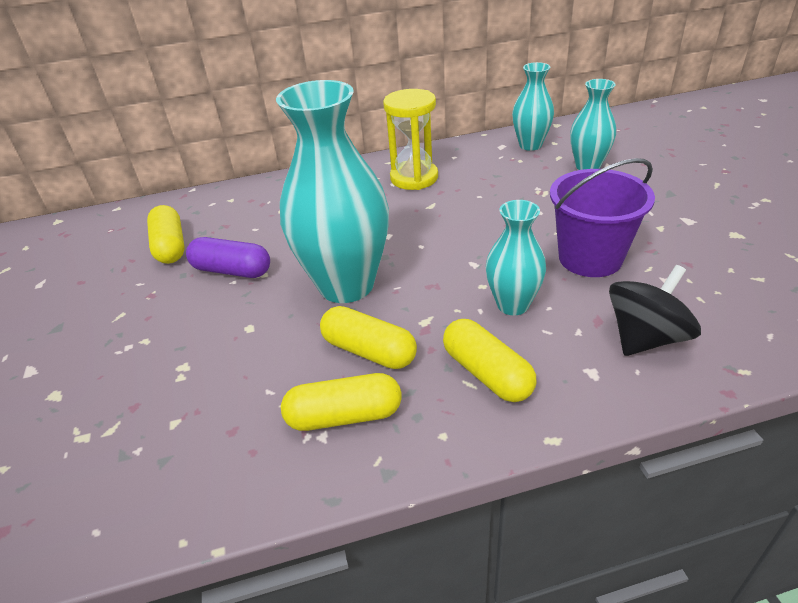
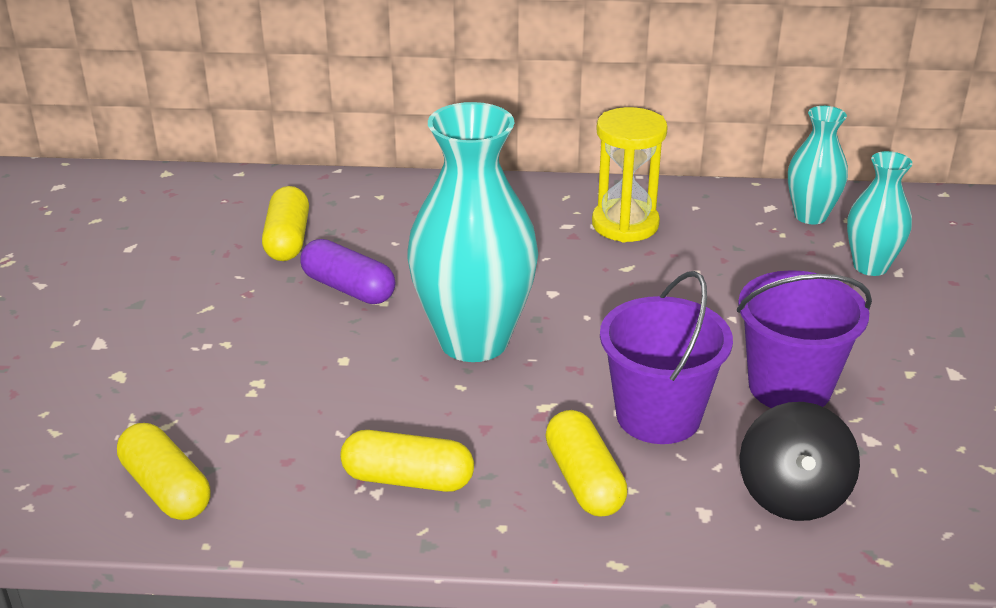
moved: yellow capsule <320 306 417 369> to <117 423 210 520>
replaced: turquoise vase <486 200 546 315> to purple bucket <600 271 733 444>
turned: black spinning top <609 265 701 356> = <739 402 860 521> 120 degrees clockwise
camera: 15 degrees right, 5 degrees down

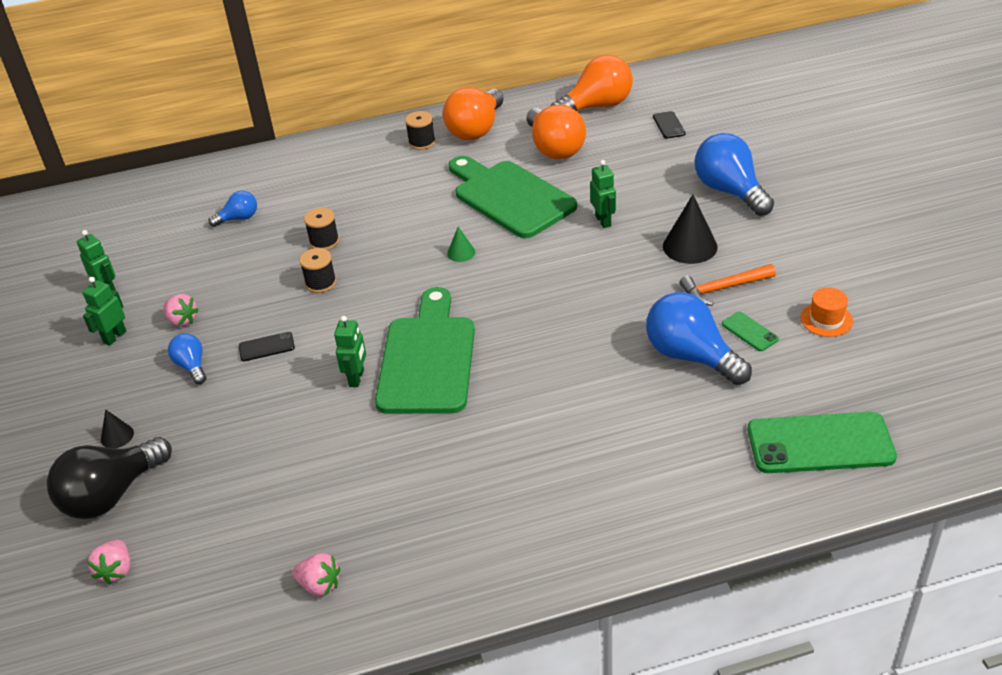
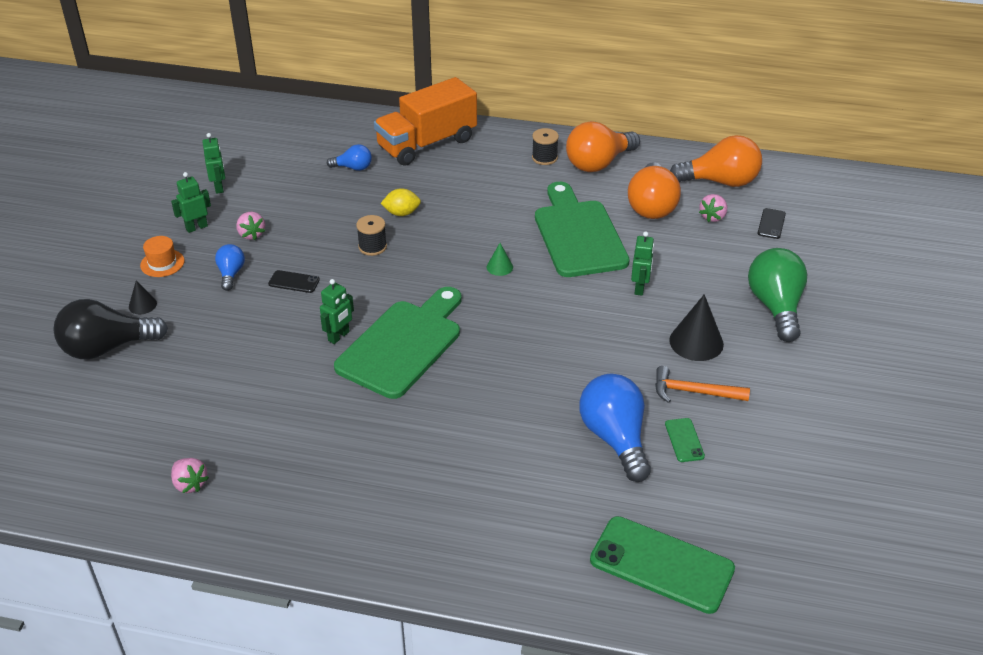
added: orange truck <374 77 477 166>
moved: orange hat <800 287 853 337> to <140 236 184 277>; pink strawberry <87 540 130 585> to <699 194 727 222>
replaced: black spool <304 208 339 250> to yellow lemon <380 188 421 216>
recoloured: blue light bulb <695 133 774 216> to green light bulb <748 248 807 342>
camera: 25 degrees right, 0 degrees up

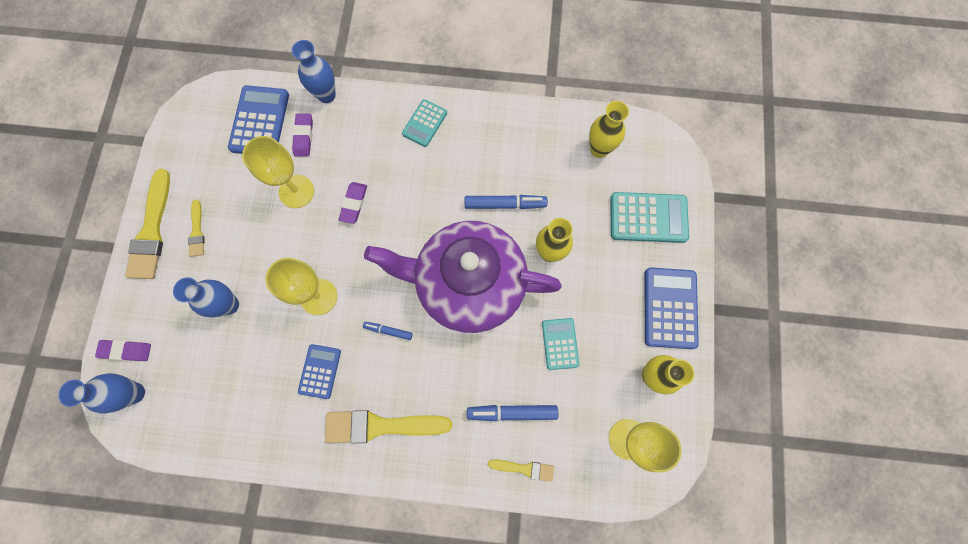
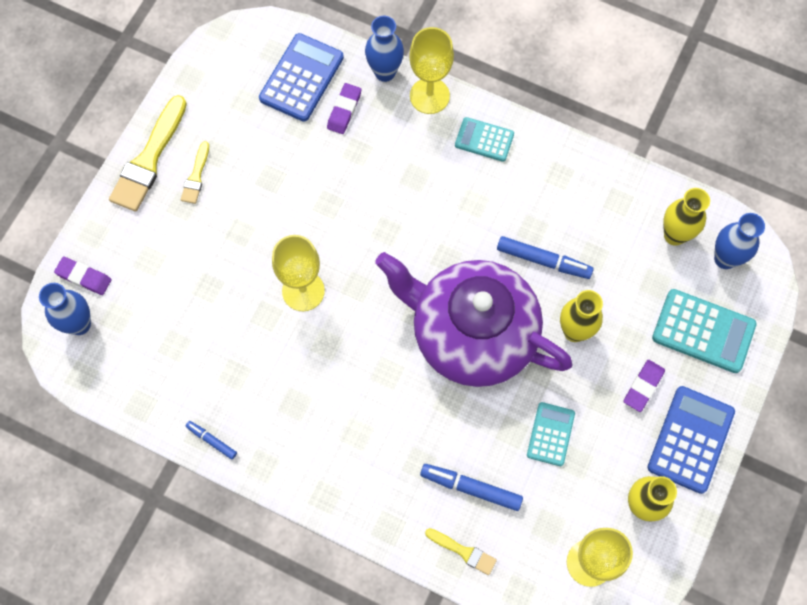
removed: blue calculator <298 344 341 399>; yellow brush <325 410 452 443>
moved: yellow goblet <242 136 314 208> to <409 27 454 114>; purple eraser <338 182 367 224> to <624 360 665 412>; blue vase <173 277 239 317> to <714 213 765 269>; blue marker <363 322 413 340> to <186 421 237 460>
turned: turquoise calculator <402 99 447 147> = <455 117 514 162> 60 degrees clockwise
camera: 20 degrees right, 5 degrees down

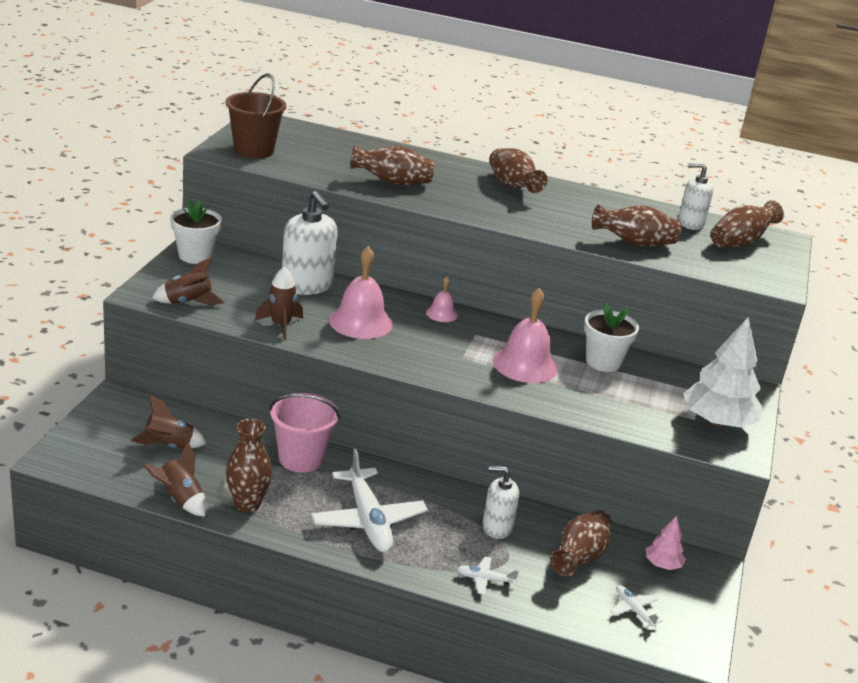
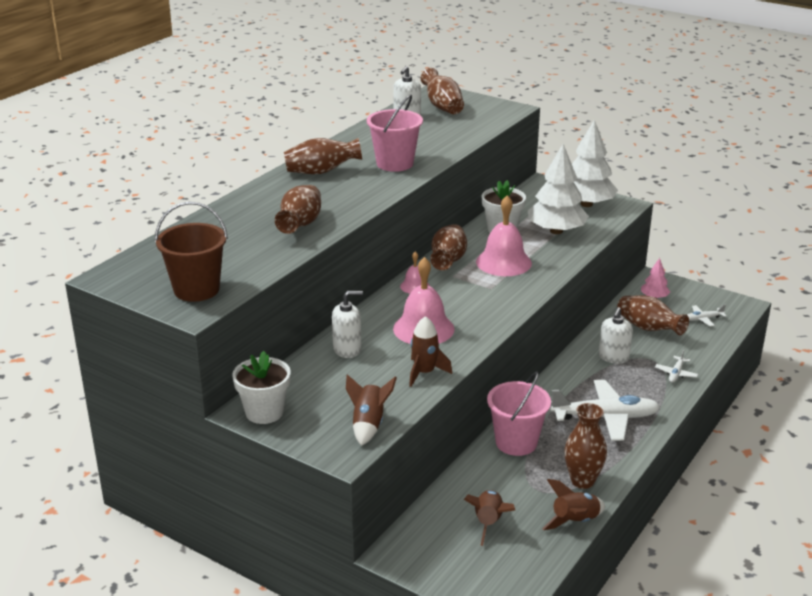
added: pink bucket <367 95 423 172>; white tree <528 144 589 234>
moved: brown vase <592 205 681 247> to <430 224 467 270>
resized: white soap dispenser <282 191 338 295> = <332 291 363 358> x0.63
camera: 70 degrees left, 0 degrees up

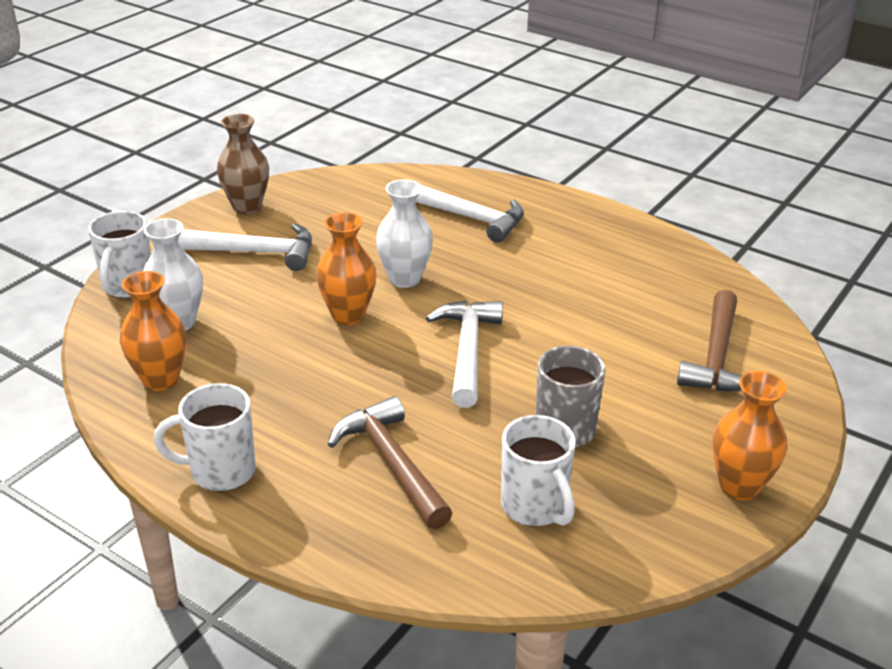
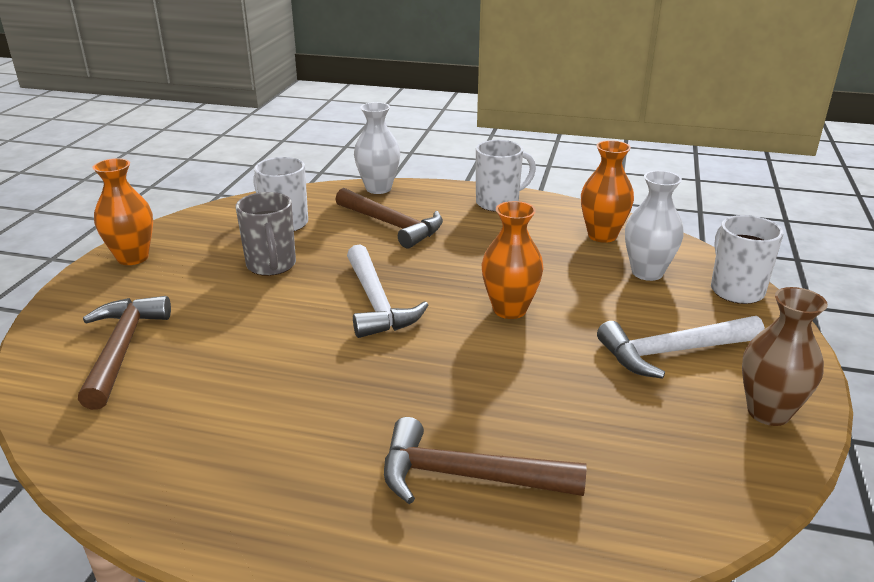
moved: white vase <376 179 433 288> to <354 102 400 194>
recoloured: white hammer <415 185 524 243> to brown hammer <384 417 587 504>
camera: 160 degrees right, 5 degrees down

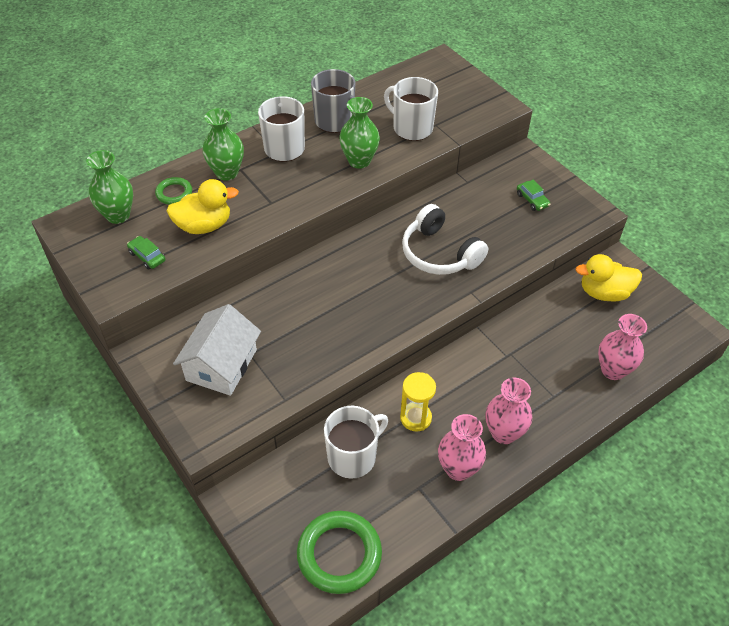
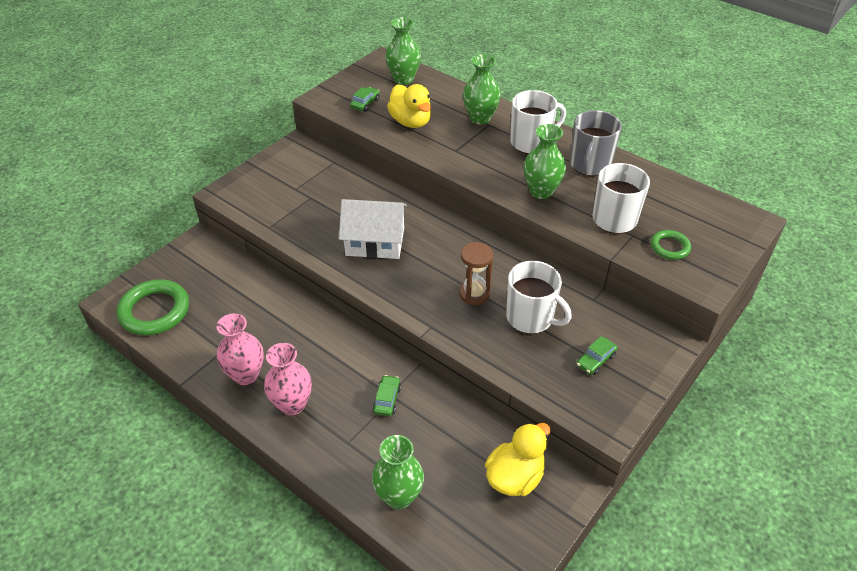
removed: yellow hourglass <400 372 436 431>
added: green car <373 375 401 416>
moved: green ring <155 177 192 205> to <651 230 691 260>; white house <173 304 261 396> to <339 199 407 259>; white mug <324 406 388 479> to <506 261 572 334>
replaced: white headphones <402 204 488 275> to brown hourglass <459 242 493 305>
recoloured: pink vase <598 314 647 380> to green vase <372 435 424 509>
turned: yellow duck <575 254 642 301> = <485 423 550 496> 60 degrees clockwise
camera: 75 degrees right, 5 degrees down

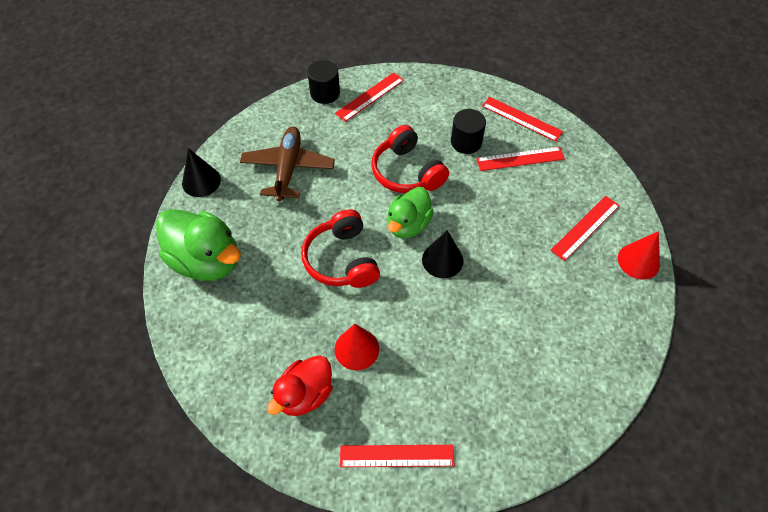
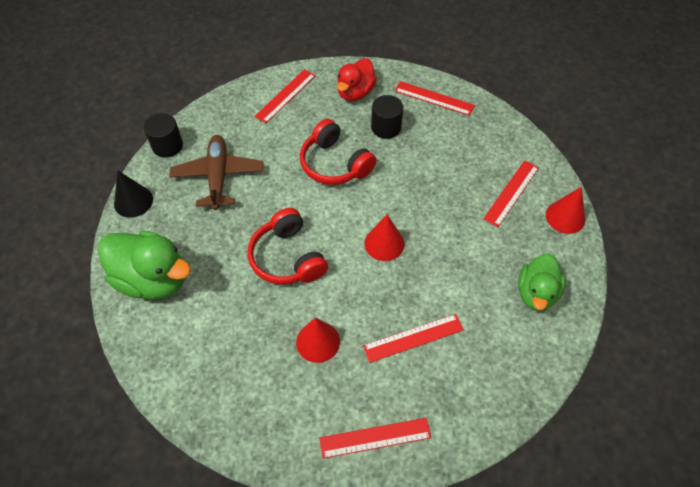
moved: black cylinder <307 60 340 104> to <144 113 183 158>; red ruler <476 147 565 171> to <363 314 464 363>; green duck <388 187 434 239> to <518 253 566 311>; red duck <267 355 333 416> to <337 58 377 101>
recoloured: black cone <422 230 463 278> to red cone <365 214 405 261>
camera: 10 degrees left, 0 degrees up

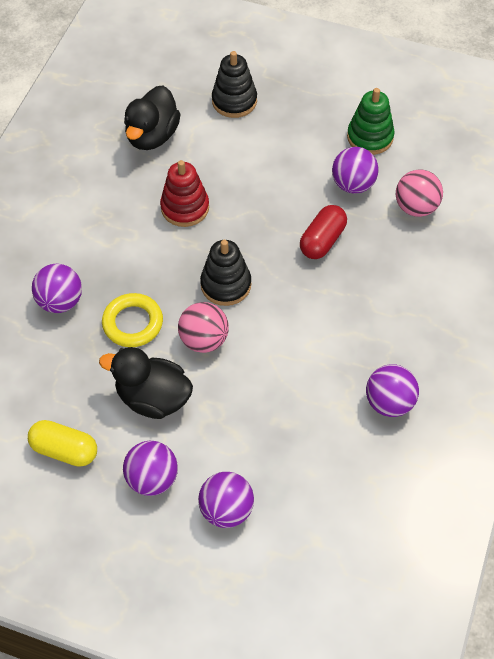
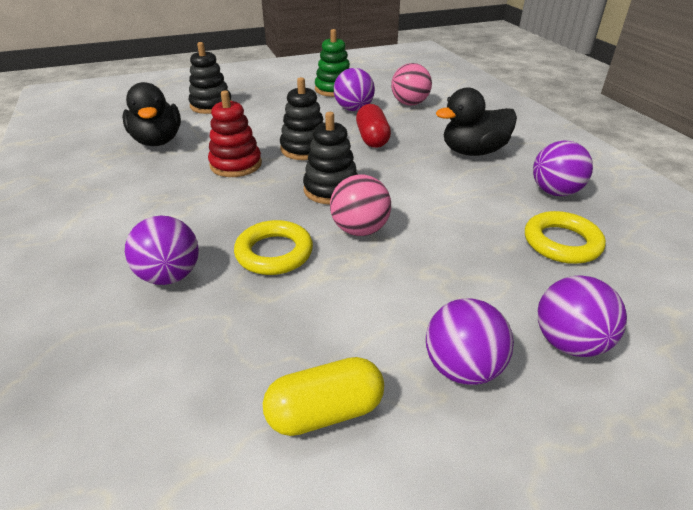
added: black stacking toy <280 77 323 160>; yellow ring <525 211 606 264>
moved: black duck <99 347 193 419> to <436 87 517 156>
camera: 40 degrees left, 20 degrees down

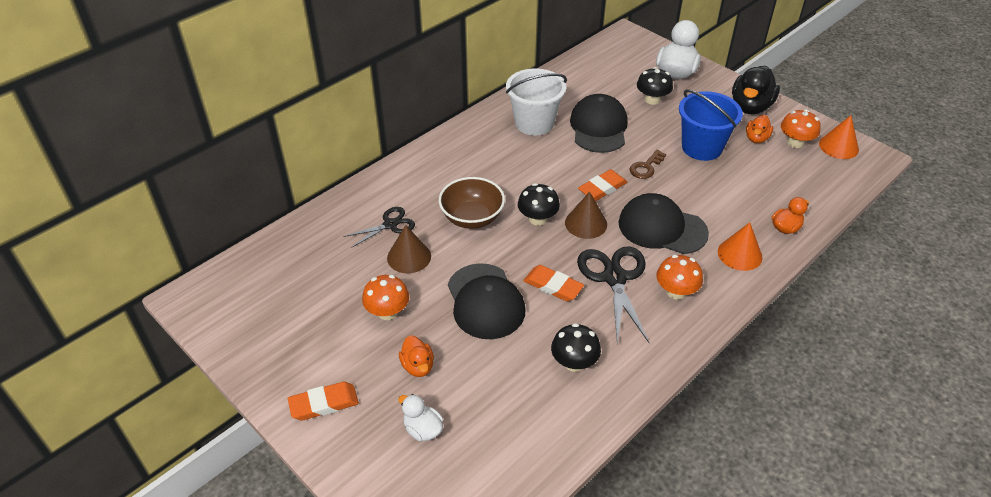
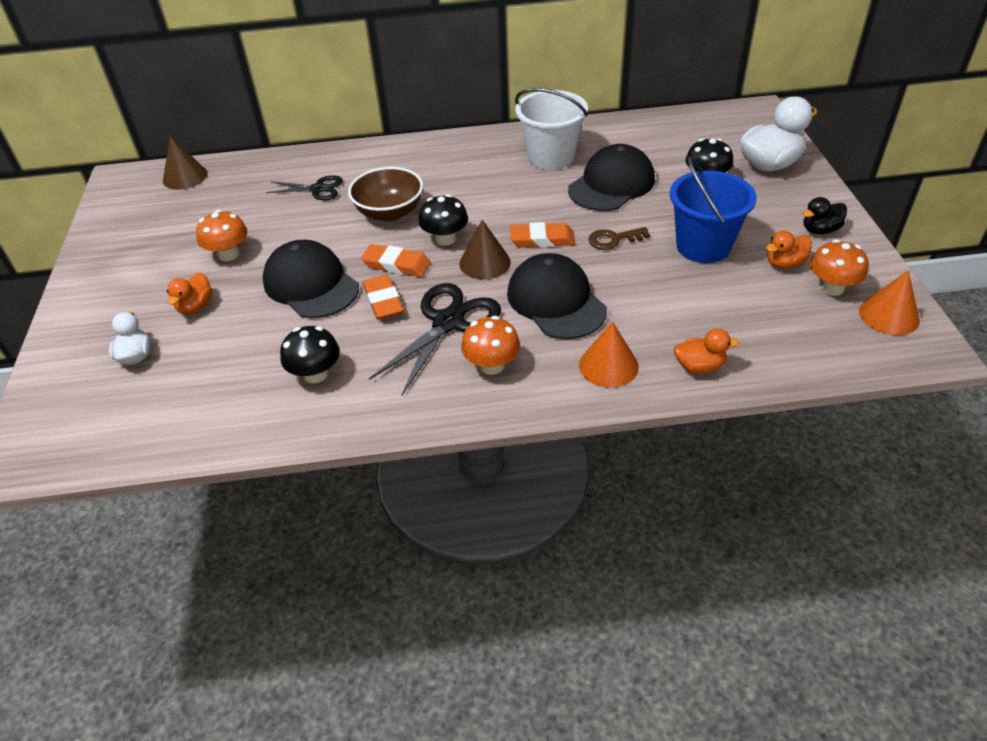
moved: brown cone <387 225 431 273> to <163 137 208 190>; orange eraser <288 382 359 420> to <361 244 431 277>
turned: black cap <448 263 525 339> = <262 240 359 318> 120 degrees clockwise
resized: black duck <732 66 780 114> = <802 197 847 234> x0.55
camera: 40 degrees right, 0 degrees up

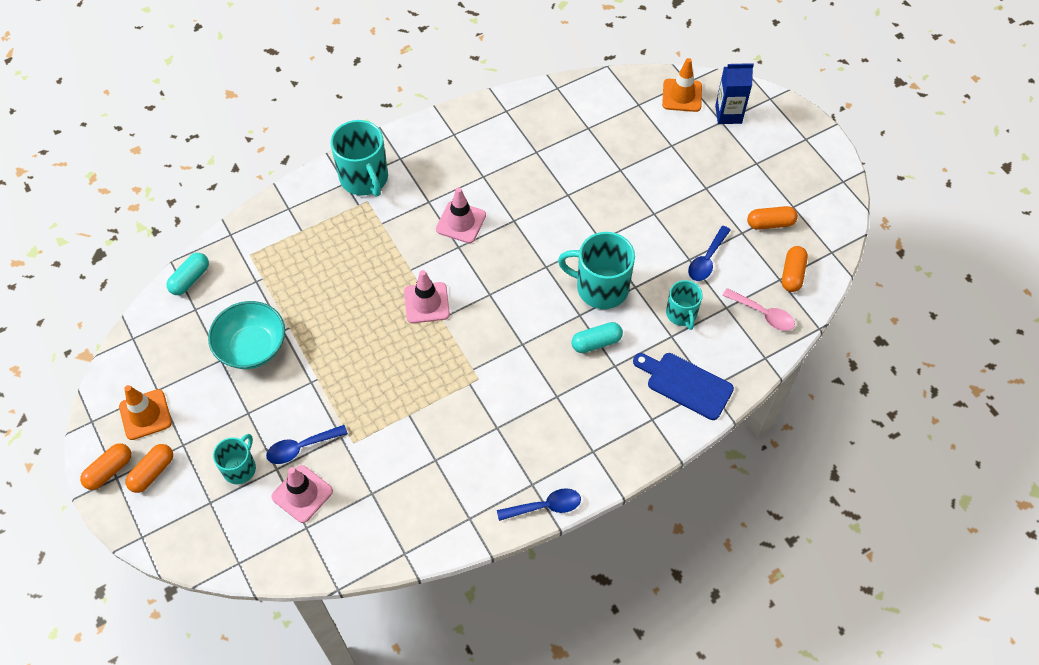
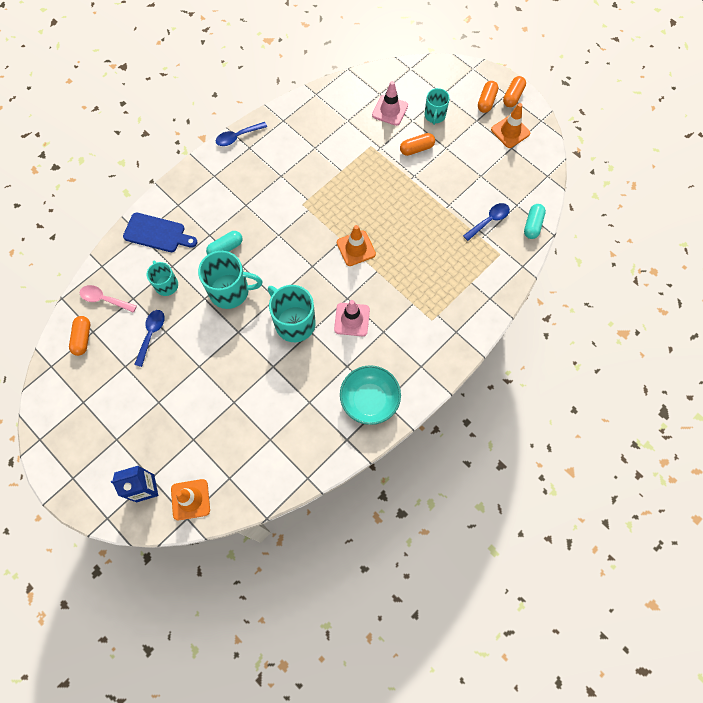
moved: turquoise mug <330 120 388 197> to <268 285 316 342>; orange capsule <747 206 798 230> to <400 133 435 156>; turquoise bowl <208 301 285 369> to <340 365 401 425>; blue spoon <266 425 348 464> to <463 203 510 241>
recoloured: pink traffic cone <404 270 450 323> to orange traffic cone <337 225 376 266>
camera: 165 degrees right, 10 degrees up

